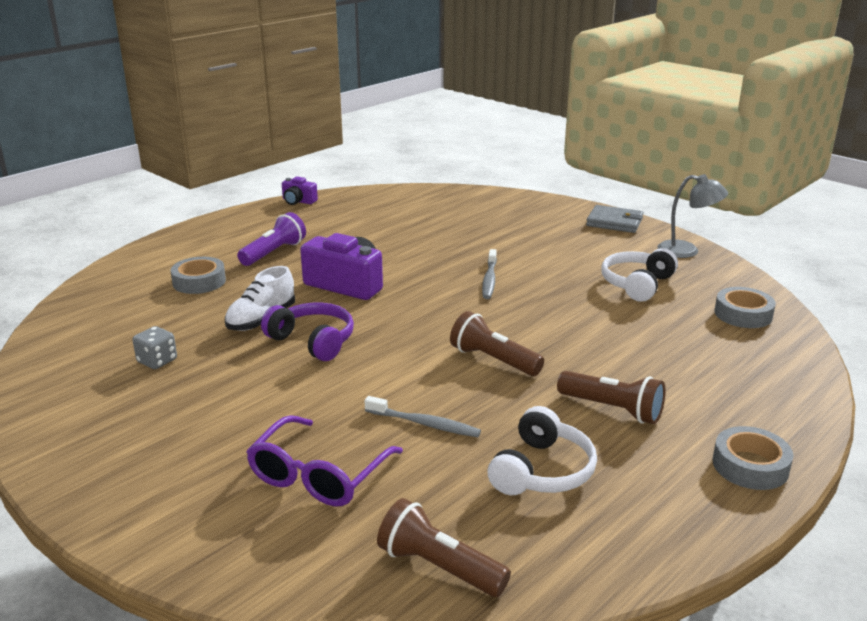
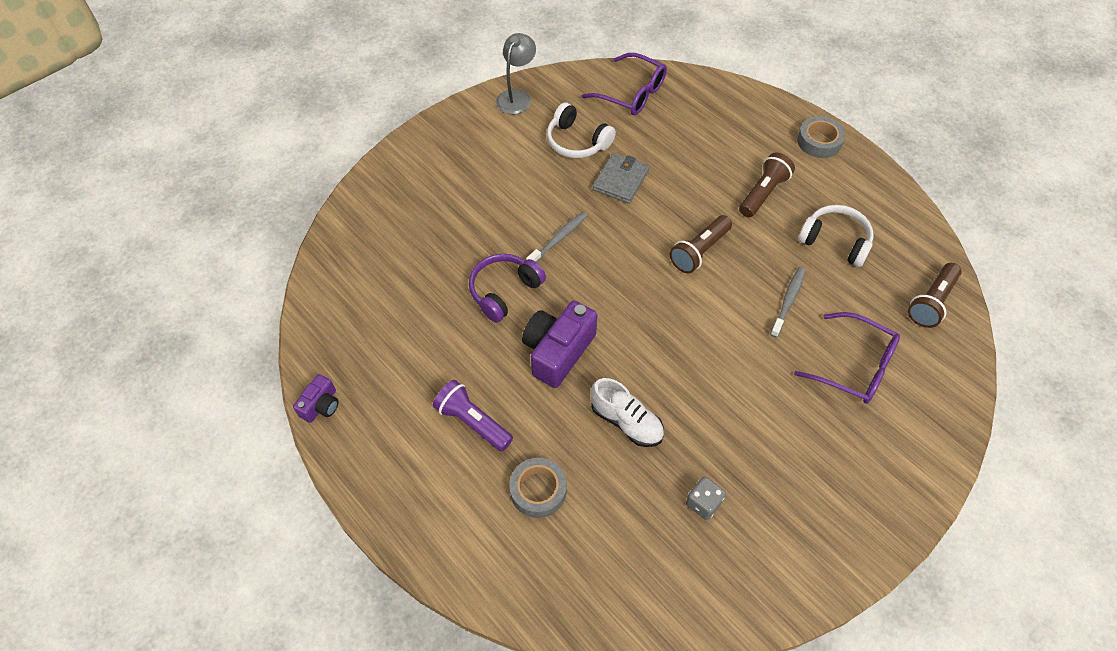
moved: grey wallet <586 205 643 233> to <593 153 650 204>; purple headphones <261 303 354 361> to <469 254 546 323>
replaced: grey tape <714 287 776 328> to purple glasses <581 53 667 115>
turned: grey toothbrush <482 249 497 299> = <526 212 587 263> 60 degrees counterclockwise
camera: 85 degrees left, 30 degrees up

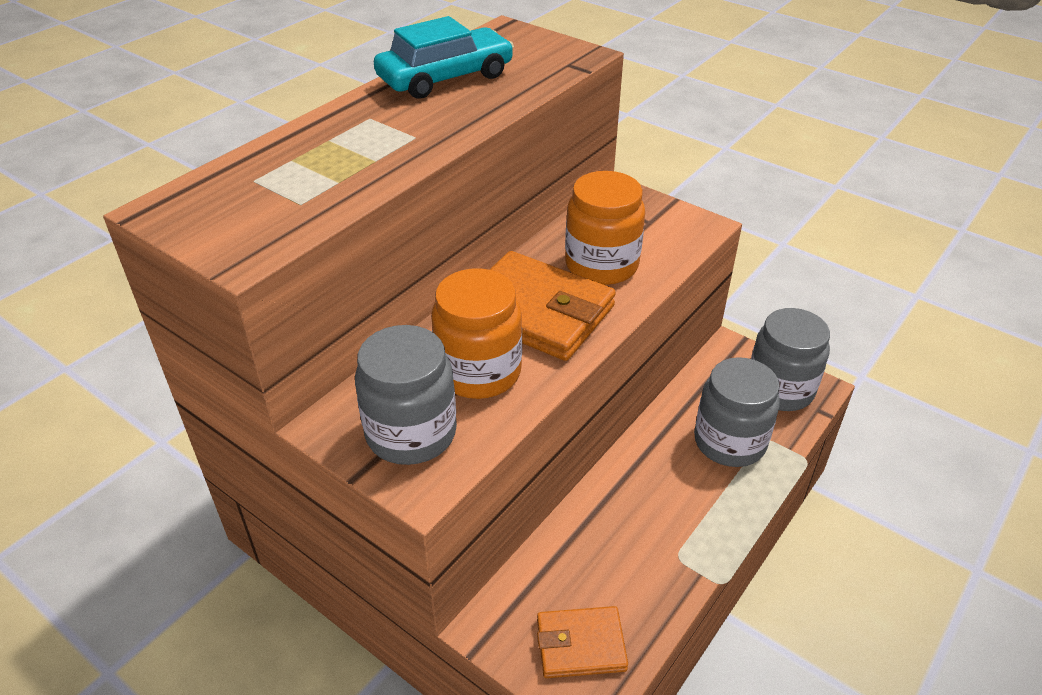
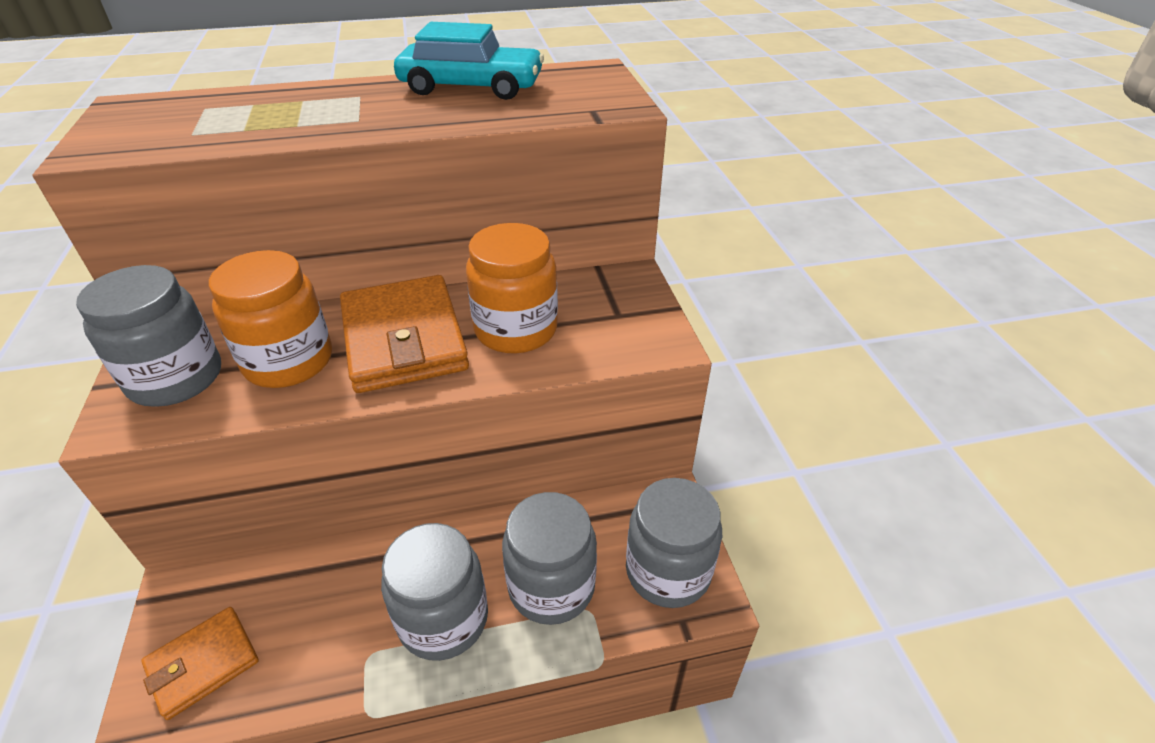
added: grey jar <381 523 488 661>
turned: orange wallet <537 606 628 678> = <141 607 259 720> 75 degrees counterclockwise
camera: 40 degrees right, 0 degrees up

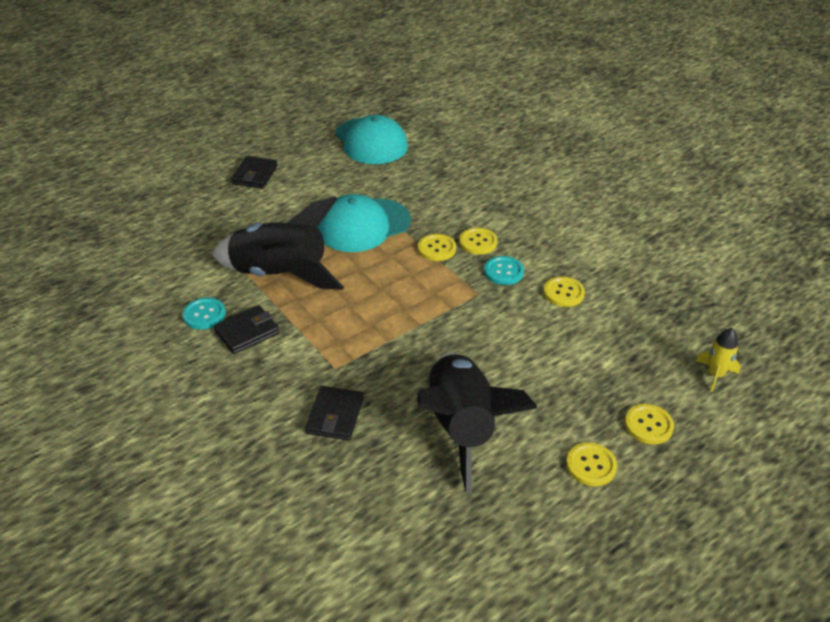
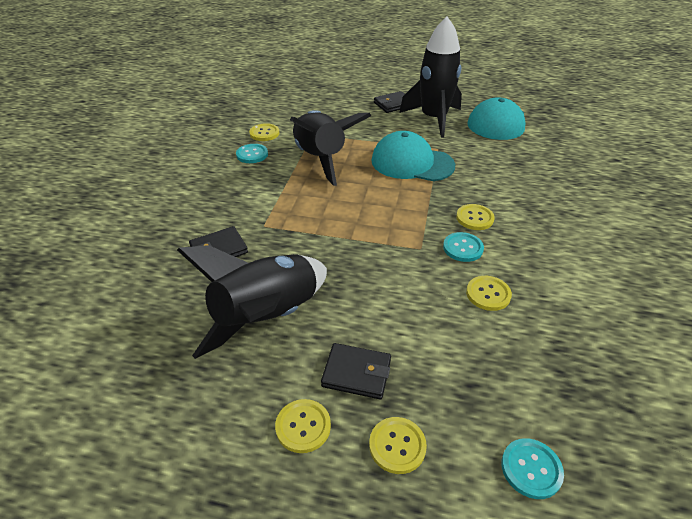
added: black rocket <399 16 462 138>
moved: yellow button <418 234 456 261> to <249 123 279 141>; black wallet <214 305 279 354> to <321 343 391 399>
replaced: yellow rocket <696 328 741 392> to turquoise button <501 438 564 499>
camera: 50 degrees right, 0 degrees up

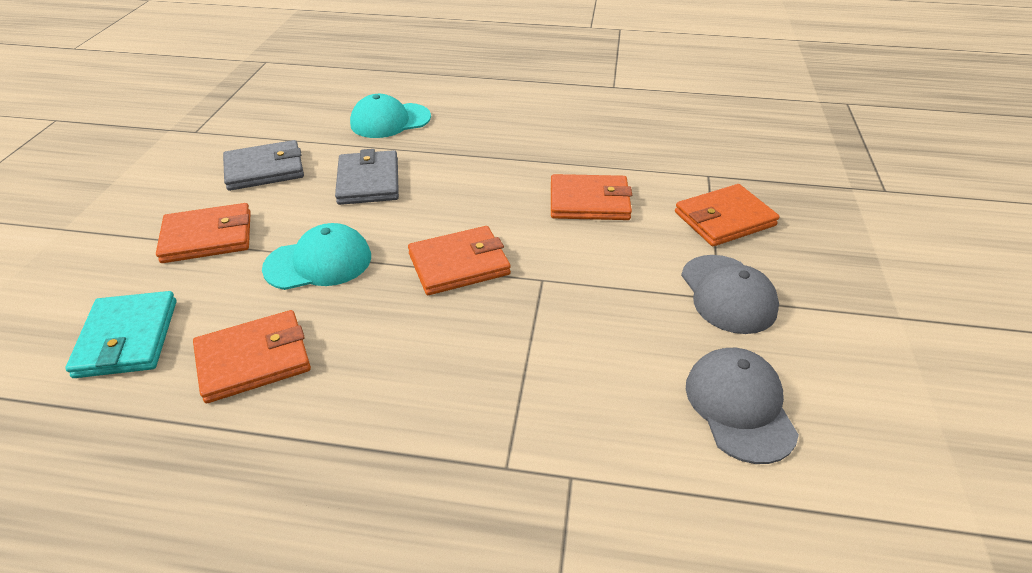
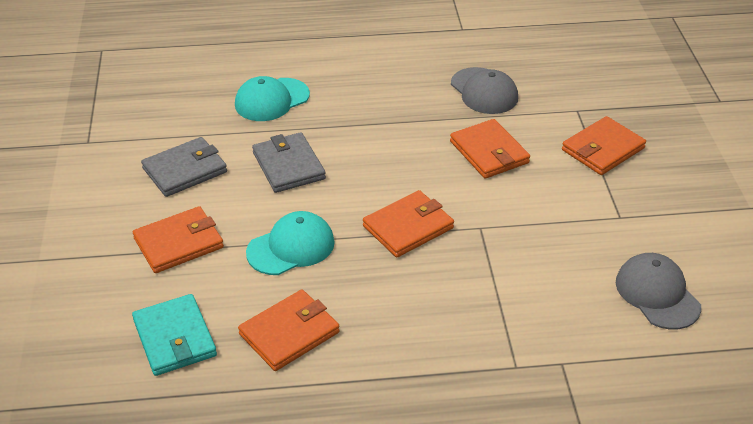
moved: grey cap <681 255 779 334> to <451 67 518 114>
turned: orange wallet <551 174 632 220> = <450 119 530 179> 75 degrees clockwise
camera: 15 degrees left, 0 degrees up

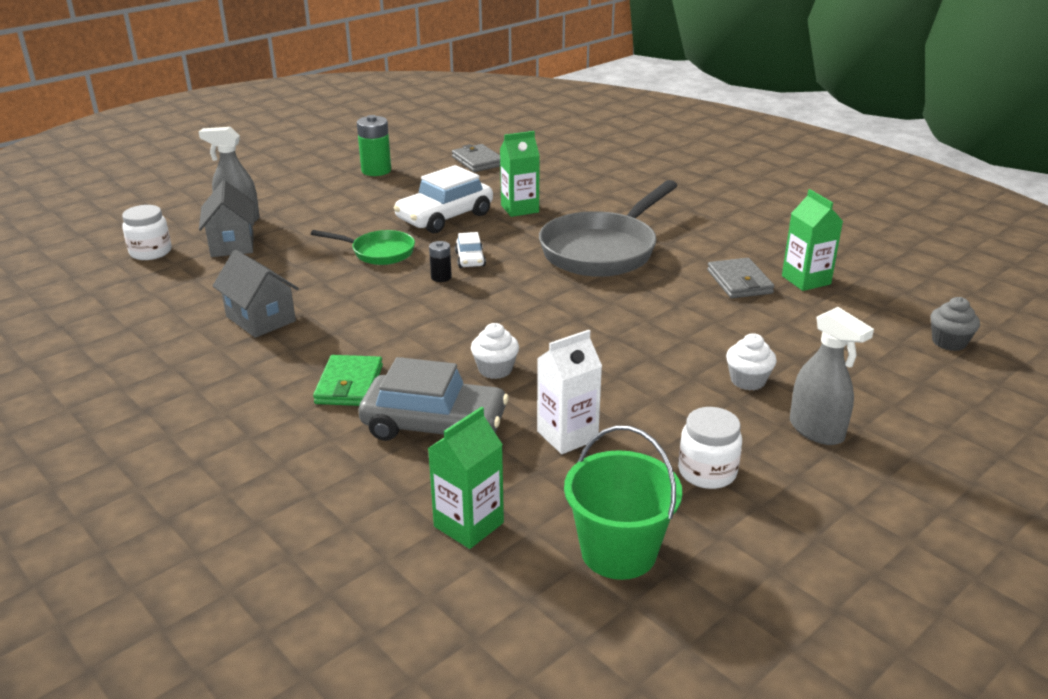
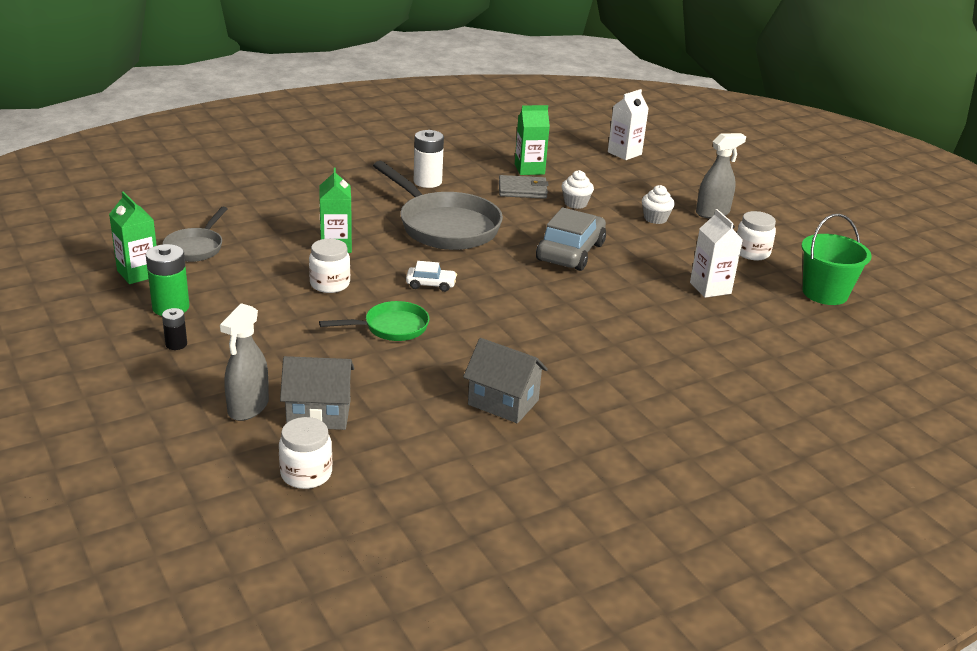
removed: green wallet <313 355 383 406>
added: white battery <414 130 444 188>
moved: black battery <429 241 452 282> to <162 308 187 350>; white cupcake <471 323 519 379> to <561 170 594 209>; grey car <359 357 509 441> to <536 208 606 271>; green carton <428 407 504 549> to <109 191 157 284>
replaced: grey wallet <452 144 500 172> to grey pan <163 207 227 262>; white car <394 165 493 233> to white jar <309 239 350 293>; grey cupcake <930 297 980 351> to white carton <608 89 649 160>
turned: green pan <311 230 415 265> = <319 301 429 341> 45 degrees clockwise; grey house <213 250 299 338> = <463 338 548 423> 60 degrees clockwise
camera: 80 degrees left, 0 degrees up

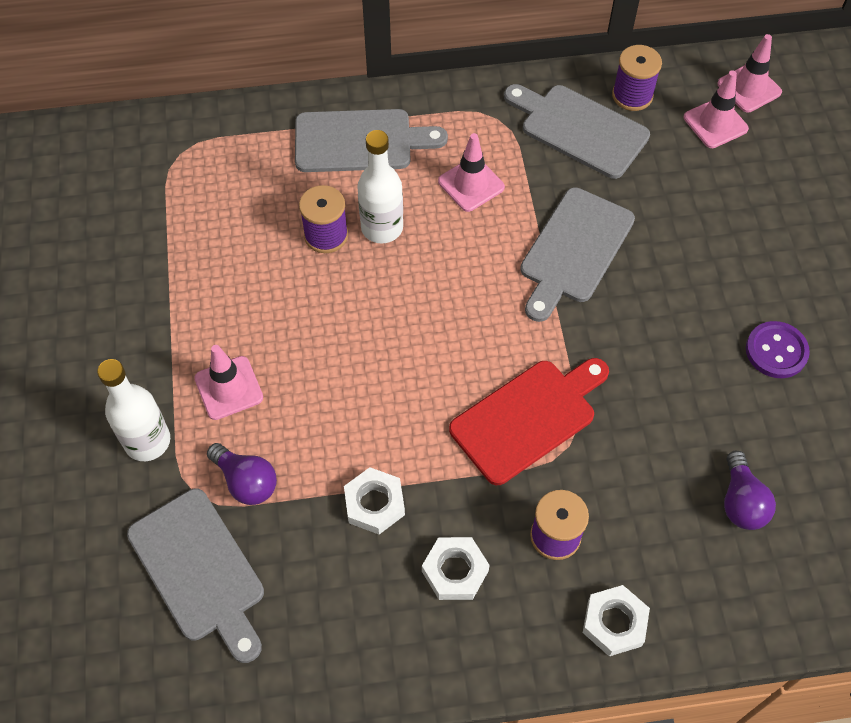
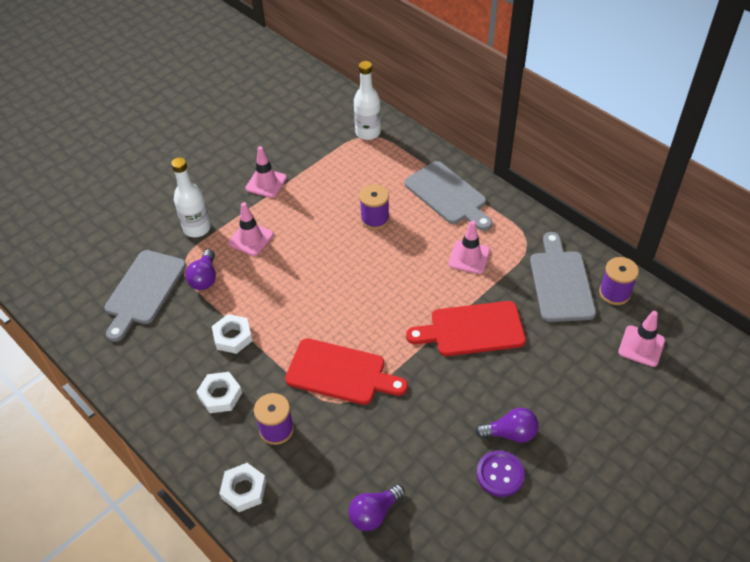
added: purple light bulb <475 408 539 443>
moved: pink traffic cone <717 34 782 113> to <245 146 287 198>; white bottle <357 130 403 243> to <354 61 381 140>
recoloured: grey cutting board <520 187 635 322> to red cutting board <406 301 526 356>
camera: 55 degrees right, 10 degrees down

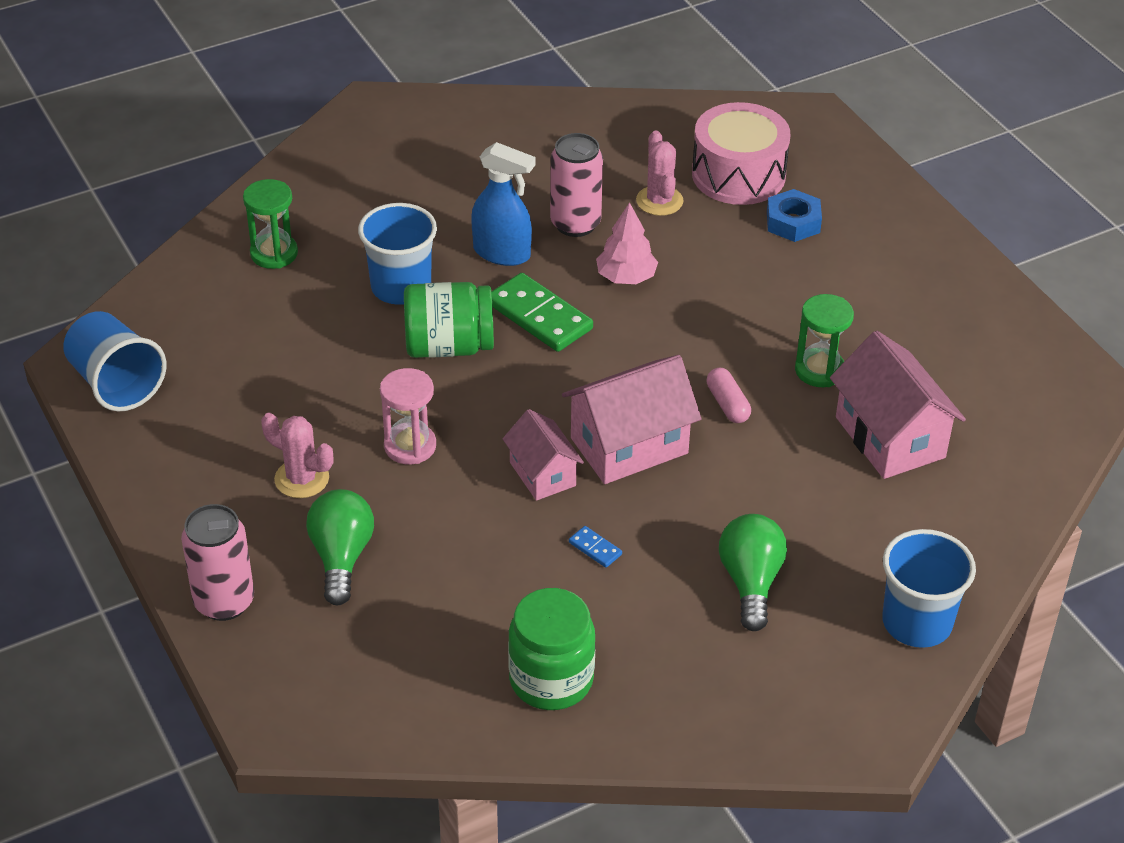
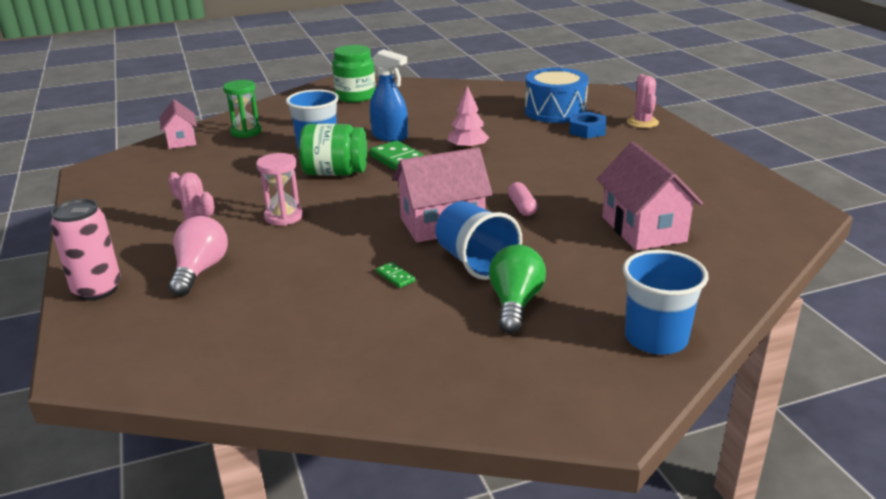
removed: pink can <550 133 603 237>; green hourglass <795 294 854 387>
moved: pink cactus <636 130 684 216> to <627 74 659 128>; blue cup <63 311 166 412> to <435 201 522 280>; pink house <503 409 584 501> to <160 100 197 149>; green jar <508 588 595 710> to <332 45 375 103>
recoloured: pink drum <692 102 790 205> to blue drum <525 68 589 123>; green light bulb <306 489 374 605> to pink light bulb <169 216 228 296>; blue domino <569 526 622 568> to green domino <376 262 415 288>
camera: 10 degrees right, 15 degrees down

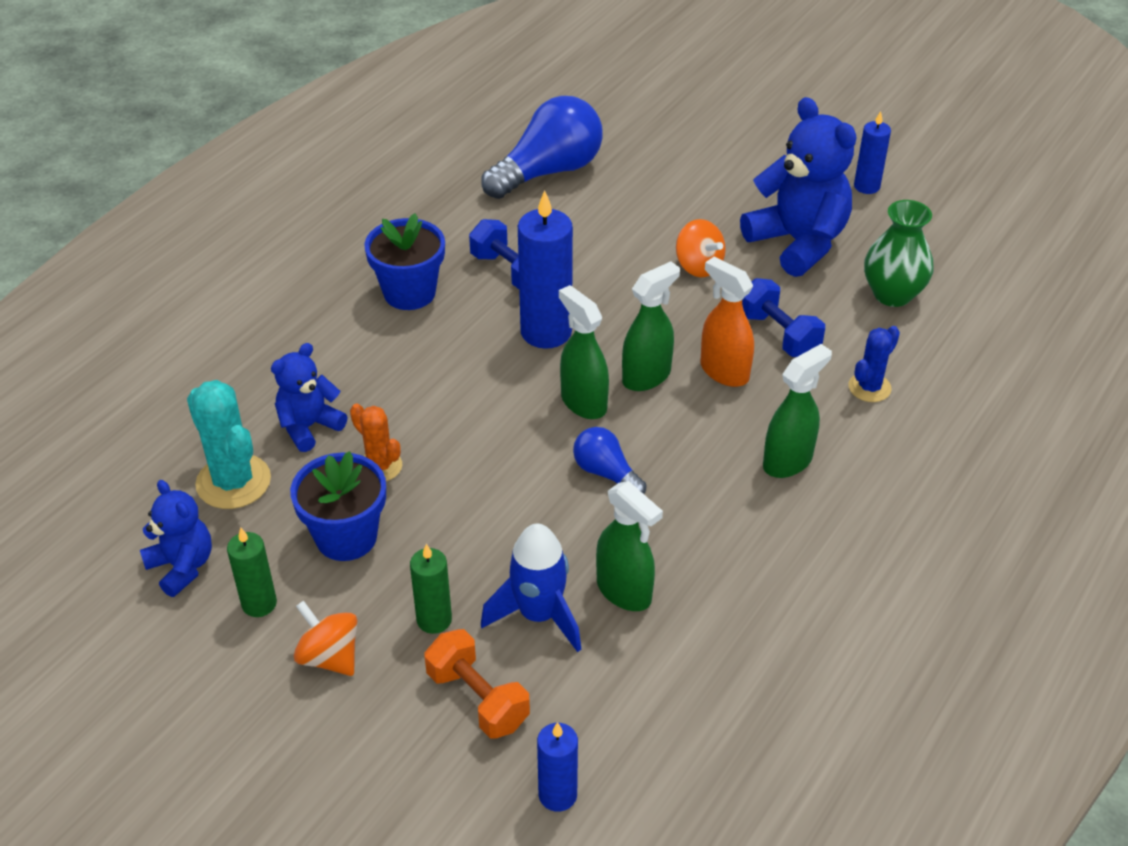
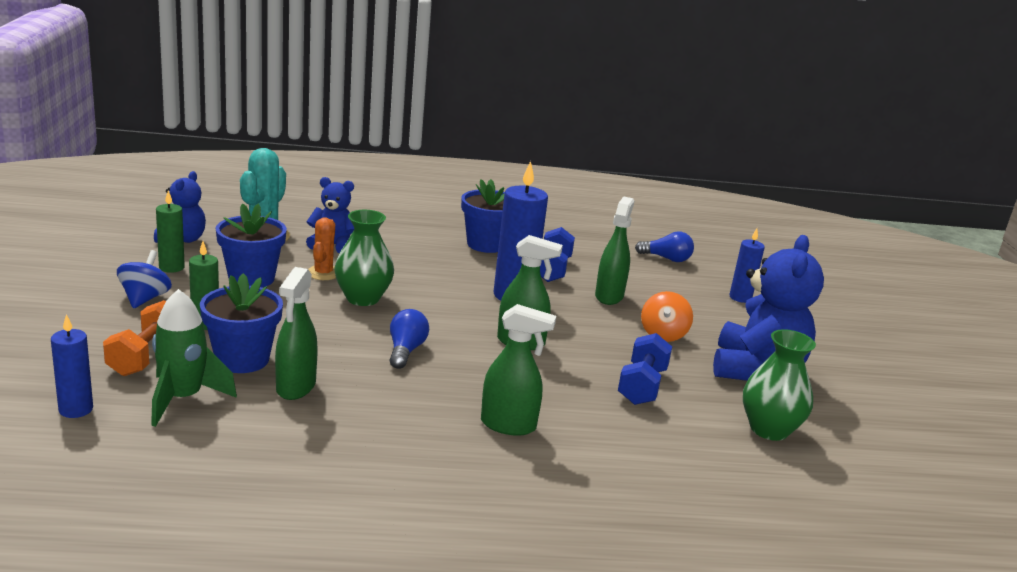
removed: orange spray bottle <701 256 754 387>; blue cactus <848 326 900 402>
added: green vase <334 210 394 306>; green rocket <151 289 237 427>
moved: blue candle <854 111 891 194> to <729 228 765 303>; green spray bottle <559 285 609 419> to <595 197 634 305>
replaced: blue rocket <481 523 581 652> to blue flower pot <200 273 283 373>
recoloured: orange spinning top <294 601 357 676> to blue spinning top <117 250 172 309>
resized: blue light bulb <481 96 603 199> = <635 232 694 262> x0.51
camera: 50 degrees right, 20 degrees down

